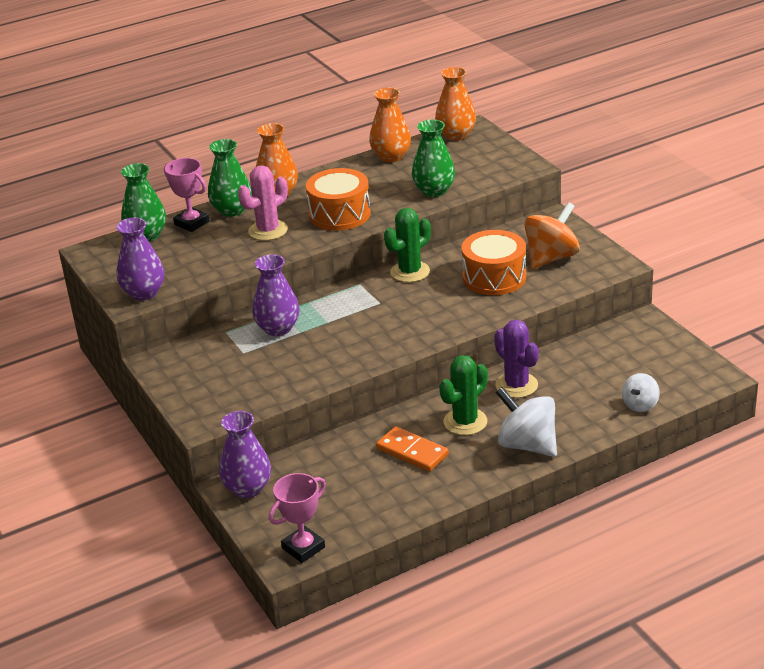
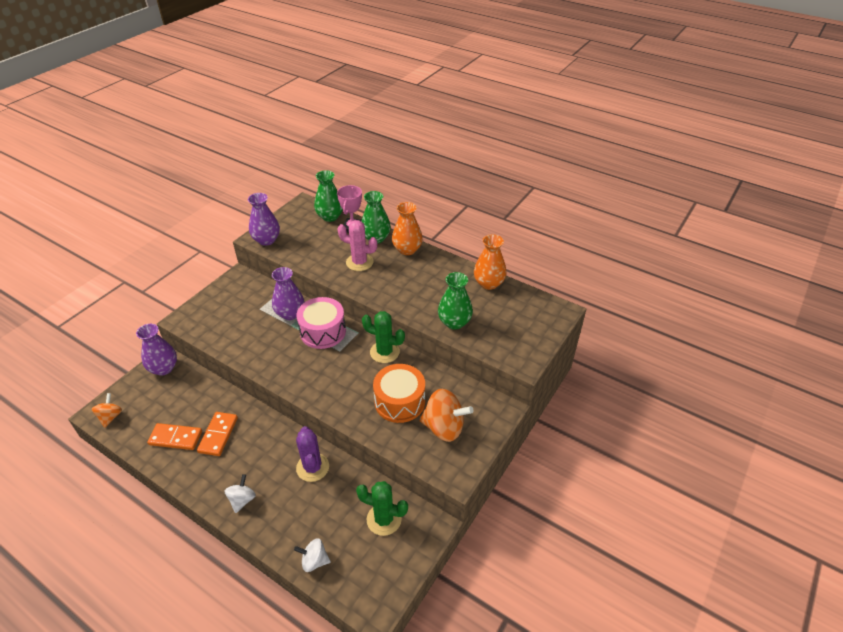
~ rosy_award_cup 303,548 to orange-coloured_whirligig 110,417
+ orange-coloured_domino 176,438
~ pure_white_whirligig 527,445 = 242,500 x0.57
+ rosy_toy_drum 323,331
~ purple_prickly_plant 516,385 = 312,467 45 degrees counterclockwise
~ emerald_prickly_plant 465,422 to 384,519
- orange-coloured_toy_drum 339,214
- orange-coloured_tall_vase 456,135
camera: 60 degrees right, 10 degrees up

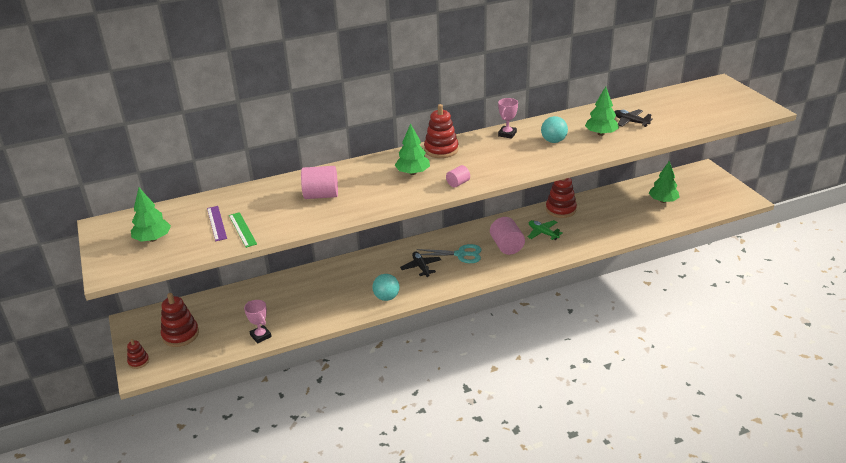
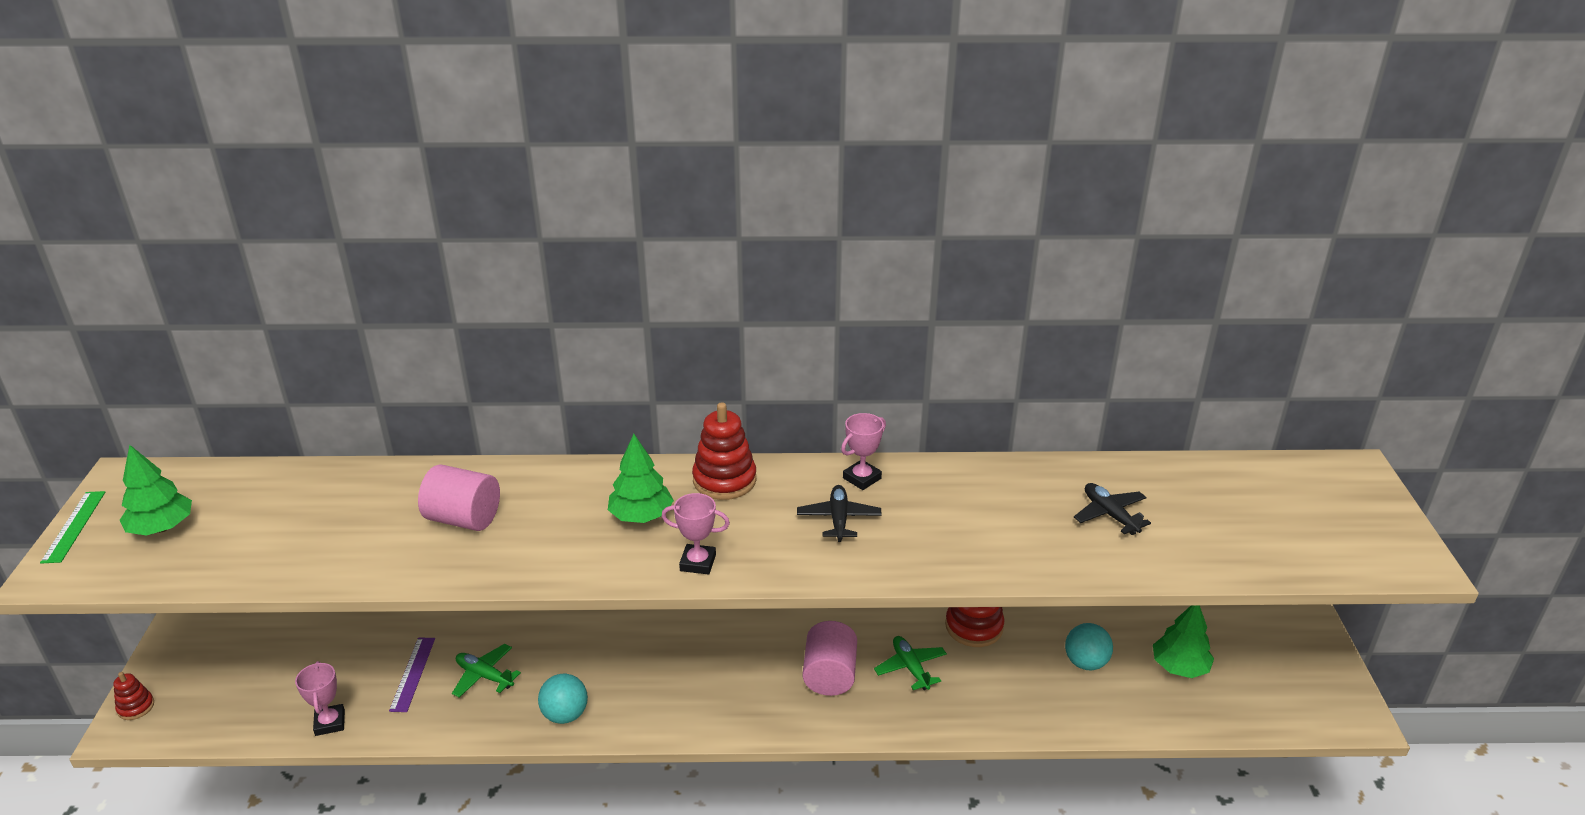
~ emerald_straightedge 242,229 to 74,526
~ purple_straightedge 216,223 to 413,674
+ emerald_aeroplane 484,676
~ rosy_solid_cylinder 458,183 to rosy_award_cup 698,563
~ jet-black_aeroplane 421,267 to 838,519
~ turquoise_play_ball 553,141 to 1085,662
- crimson_stacking_toy 180,335
- turquoise_shears 460,254
- emerald_tree 601,134
camera: 20 degrees right, 0 degrees up

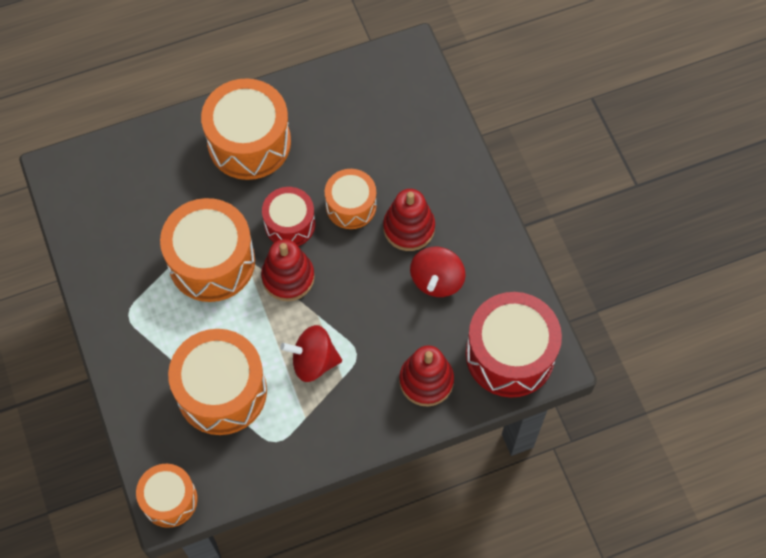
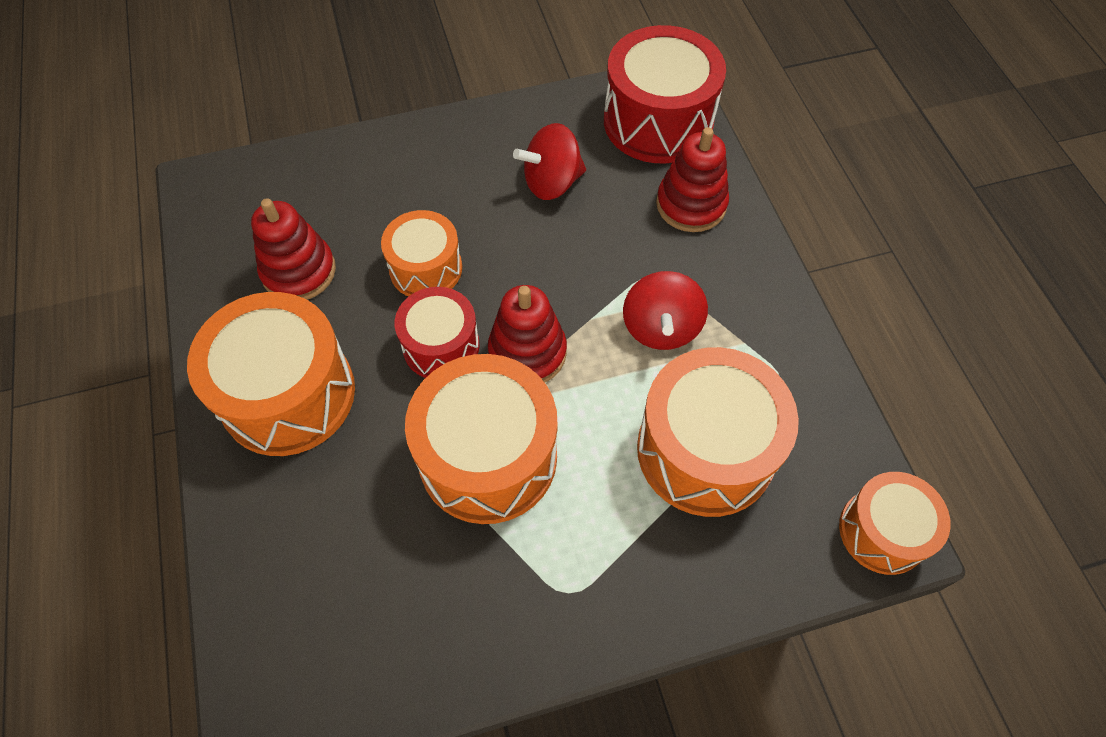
~ crimson_stacking_toy 409,228 to 299,271
~ crimson_whirligig 437,280 = 552,183 135 degrees clockwise
camera: 85 degrees left, 5 degrees down

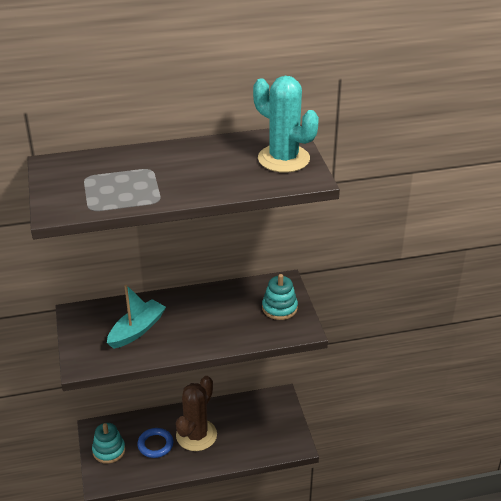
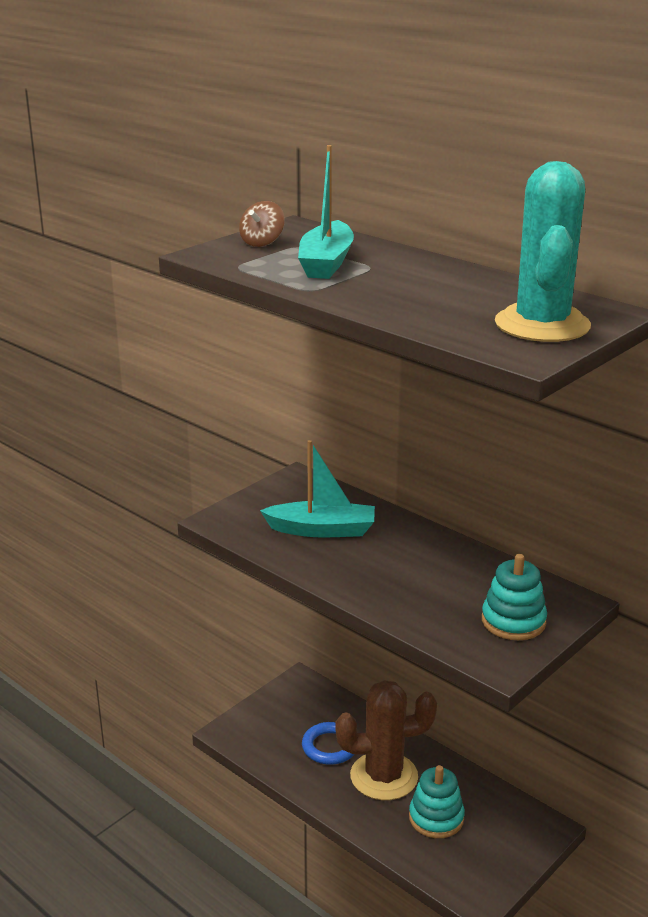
+ dark_brown_whirligig 262,242
+ turquoise_sailboat 326,263
~ turquoise_stacking_toy 109,450 to 436,818
camera: 55 degrees right, 10 degrees down

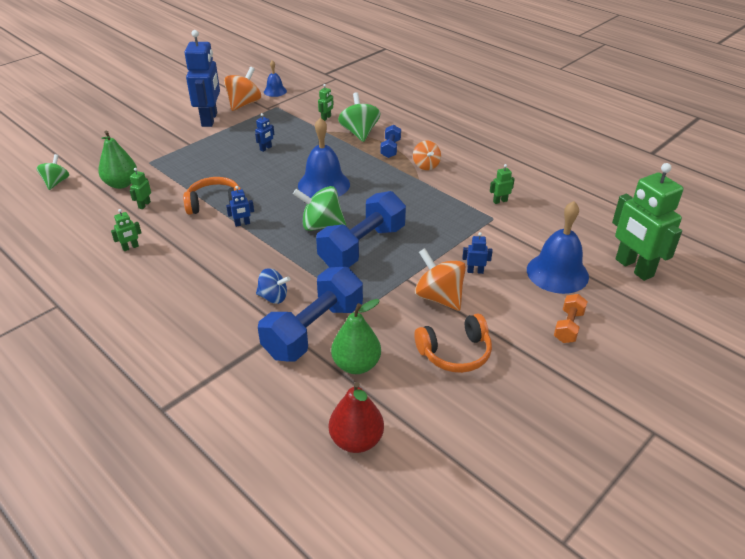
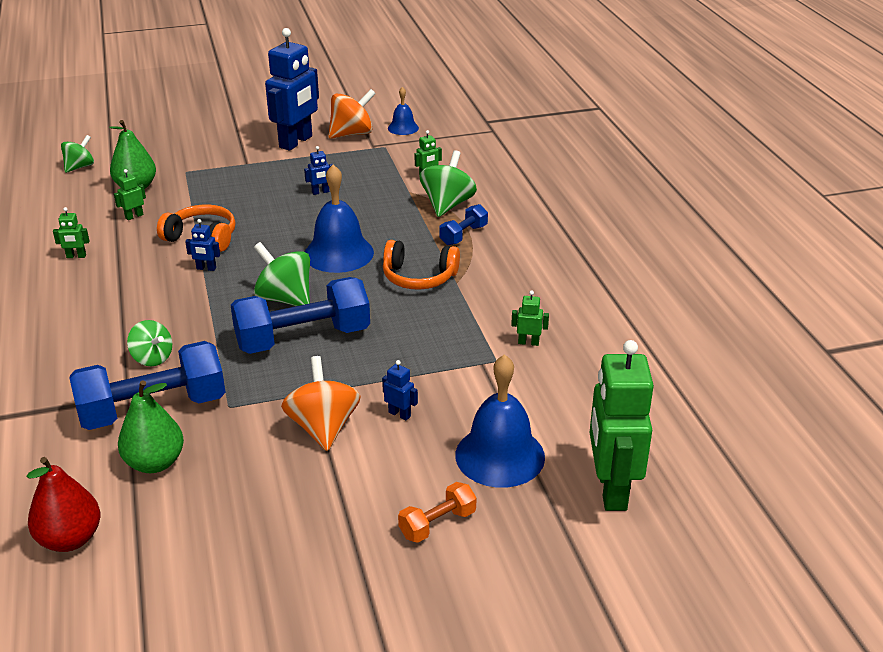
~ royal_blue_whirligig 273,297 to emerald_whirligig 152,358
~ orange-coloured_over-ear_headphones 455,353 to 419,277
- orange-coloured_whirligig 426,165
camera: 30 degrees right, 5 degrees down

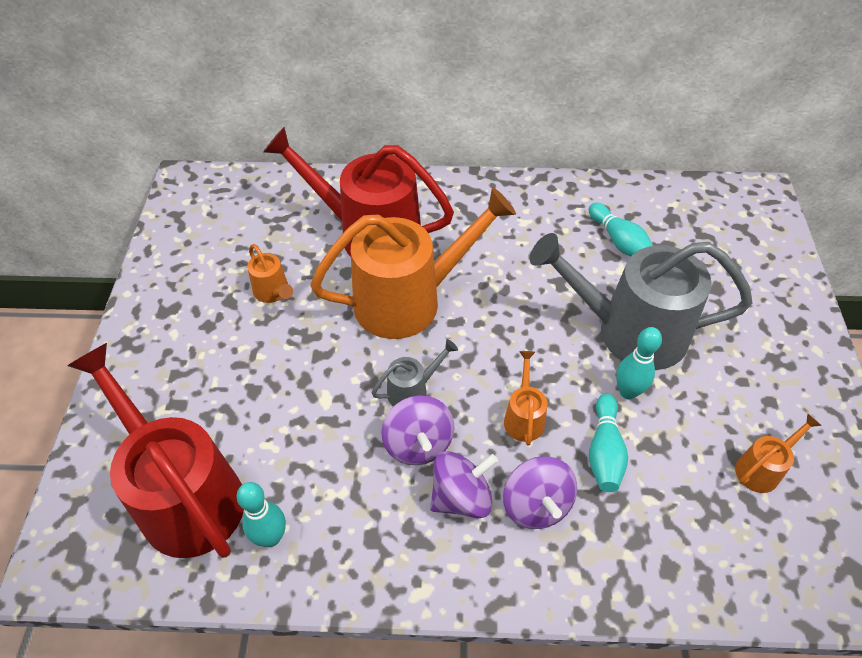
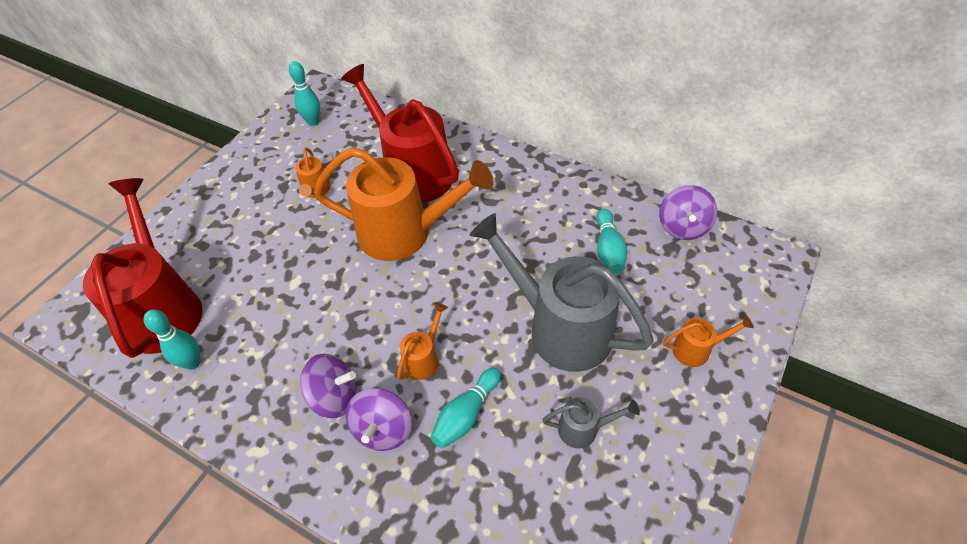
~ turquoise_skittle 628,392 to 313,122
~ gray_watering_can 413,390 to 584,429
~ purple_whirligig 418,444 to 682,227
~ orange-coloured_watering_can 762,468 to 697,349
camera: 30 degrees right, 0 degrees up

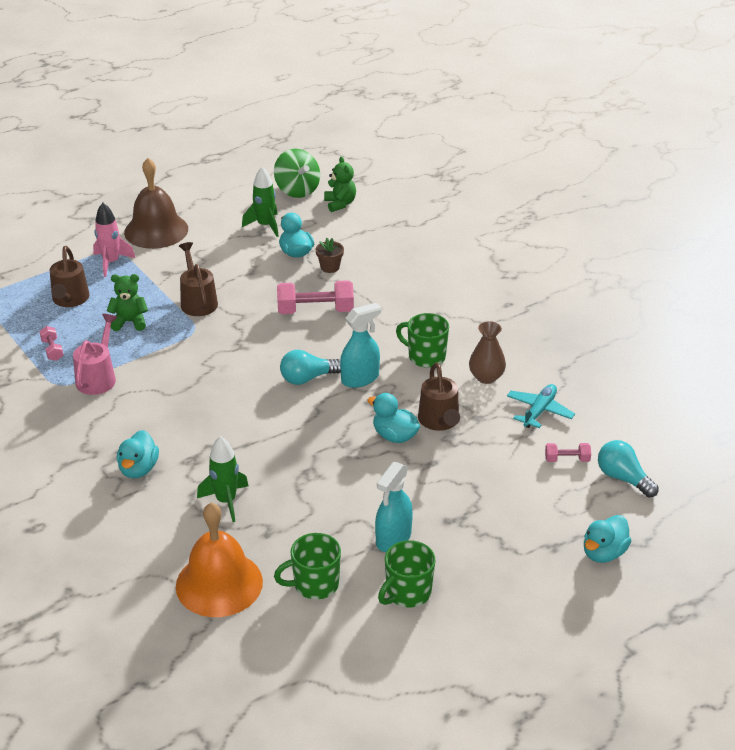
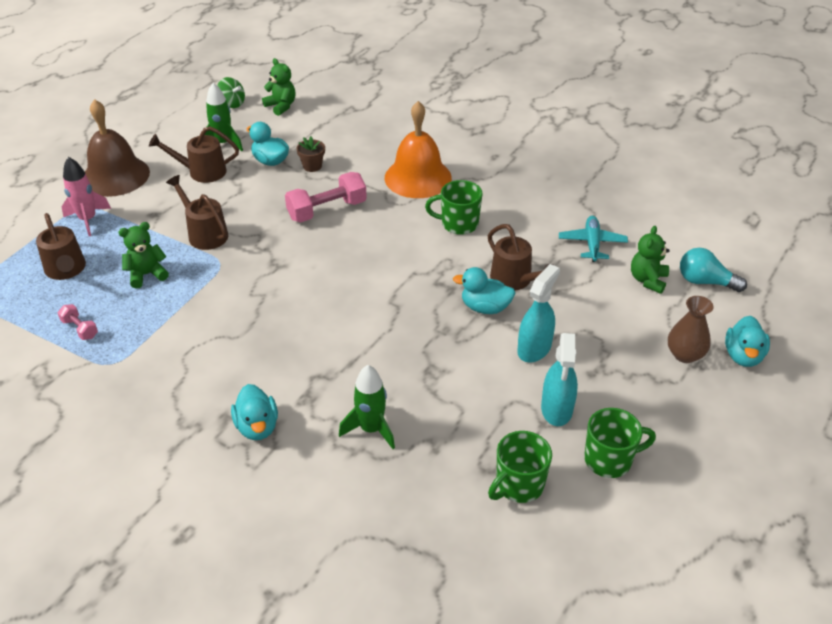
+ dark_brown_watering_can 201,172
~ emerald_whirligig 297,190 = 232,103 x0.64
~ orange-coloured_school_bell 219,583 to 418,177
~ turquoise_spray_cleaner 360,378 to 534,348
~ emerald_coffee_mug 407,593 = 609,460 120 degrees counterclockwise
~ rosy_free_weight 567,459 to emerald_teddy_bear 648,280
~ dark_brown_tall_vase 486,377 to 685,354
- rosy_watering_can 98,377
- turquoise_light_bulb 307,378
camera: 25 degrees left, 5 degrees up

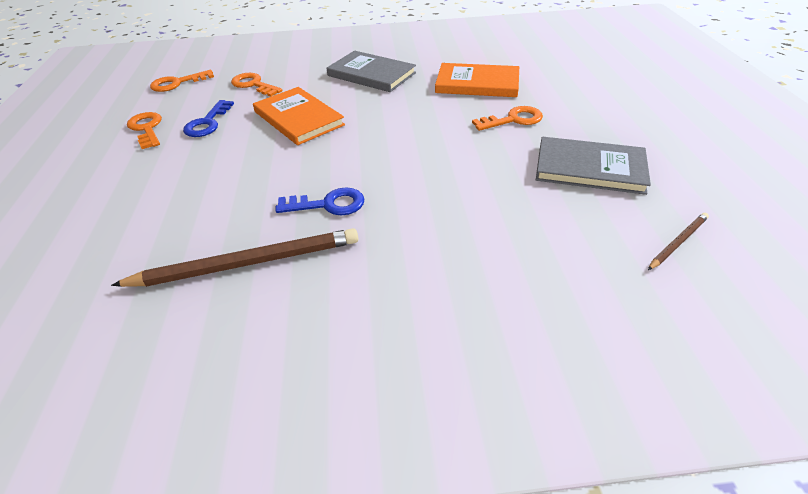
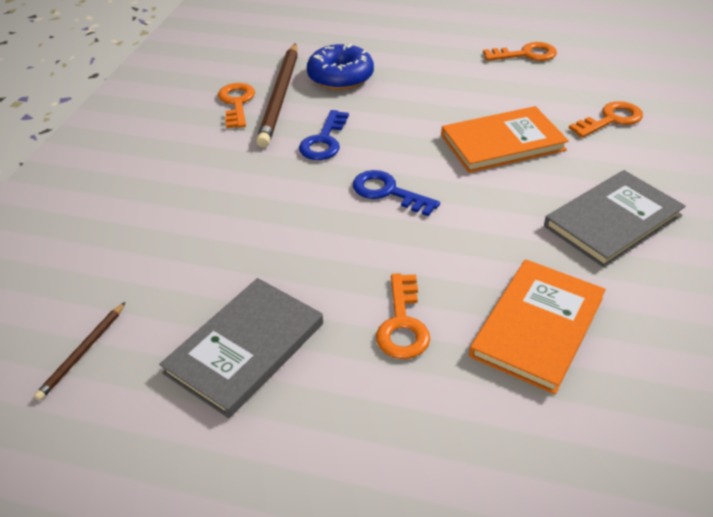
~ dark_brown_pencil 678,242 = 83,352 45 degrees clockwise
~ orange-coloured_latchkey 177,83 to 237,103
+ royal_blue_doughnut 340,77
~ royal_blue_latchkey 207,123 to 388,192
camera: 110 degrees right, 0 degrees up

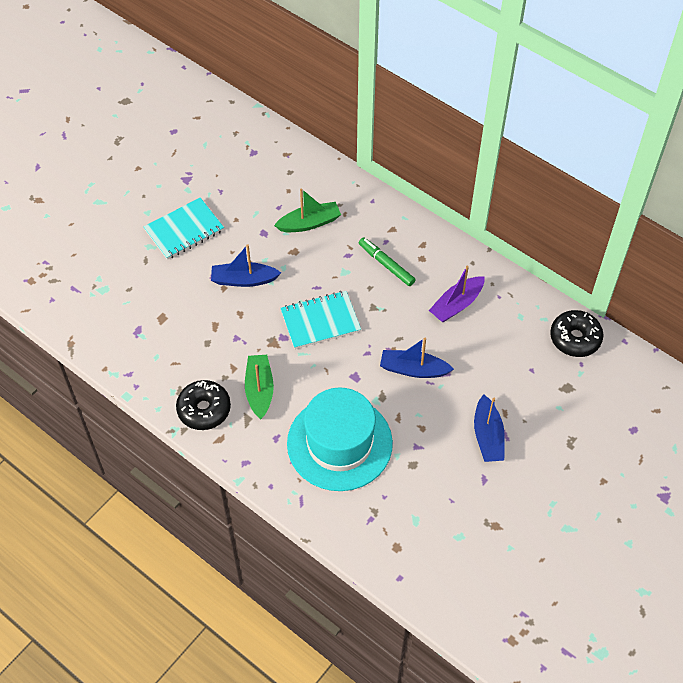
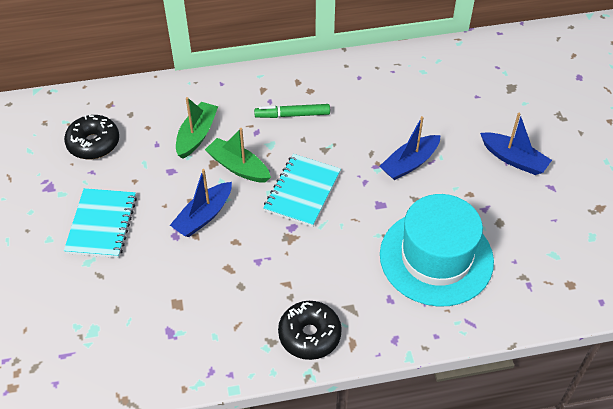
~ jet-black_doughnut 575,338 to 93,143
~ emerald_sailboat 259,390 to 238,167
- purple_sailboat 456,304
camera: 50 degrees left, 5 degrees down

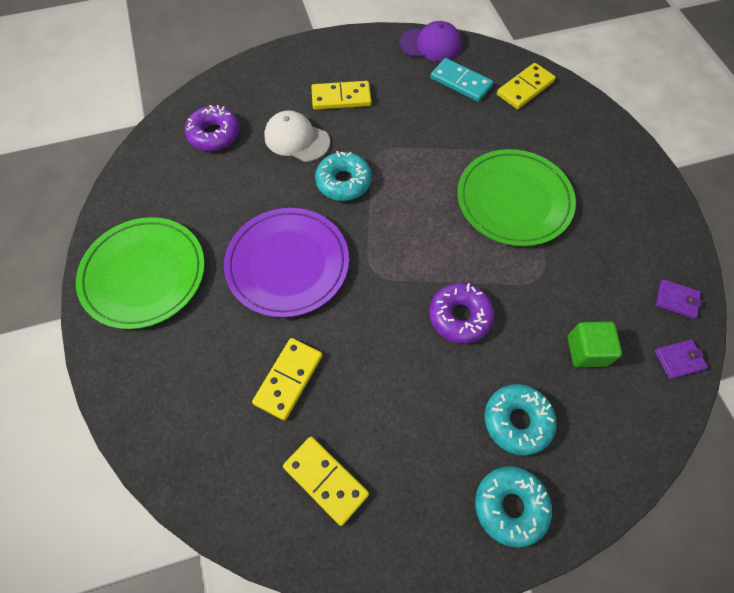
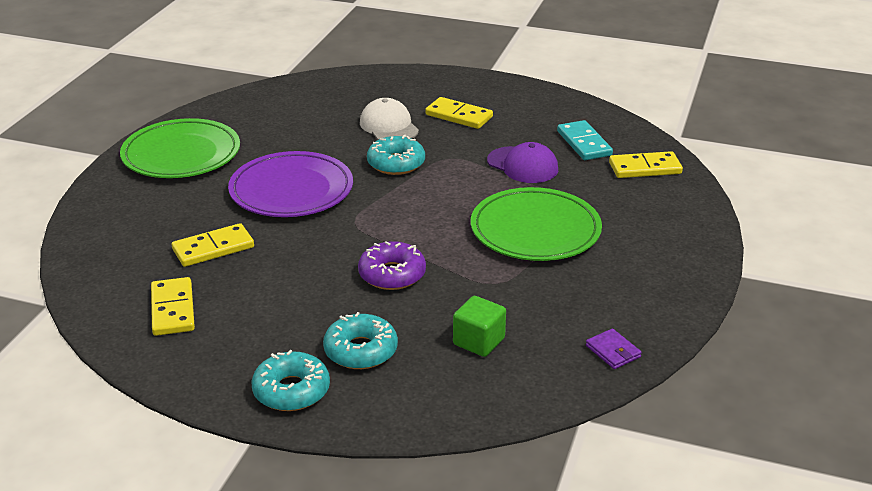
~ purple_cap 430,44 to 522,165
- purple_doughnut 214,134
- purple_wallet 678,360
camera: 35 degrees right, 30 degrees down

